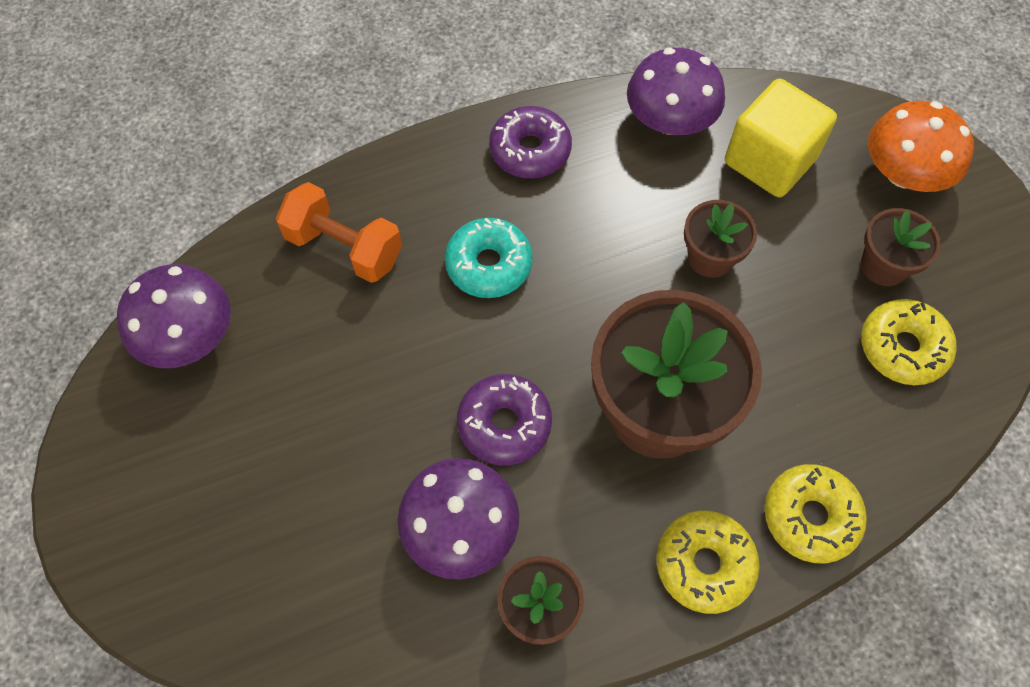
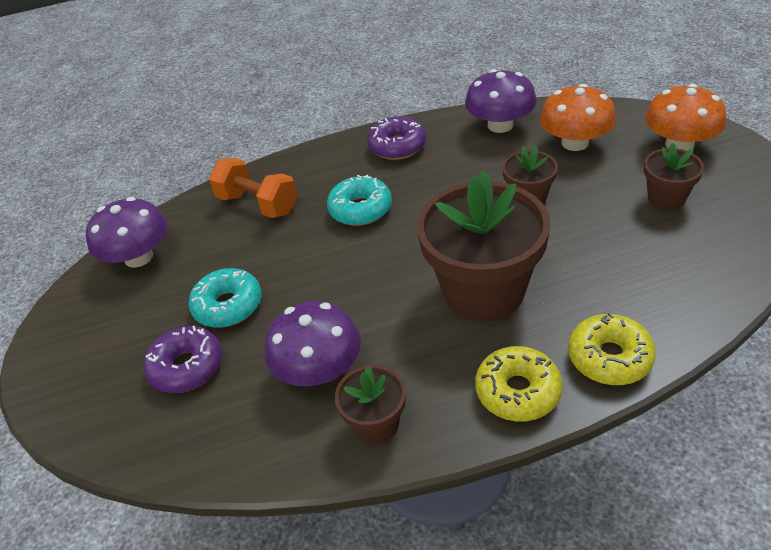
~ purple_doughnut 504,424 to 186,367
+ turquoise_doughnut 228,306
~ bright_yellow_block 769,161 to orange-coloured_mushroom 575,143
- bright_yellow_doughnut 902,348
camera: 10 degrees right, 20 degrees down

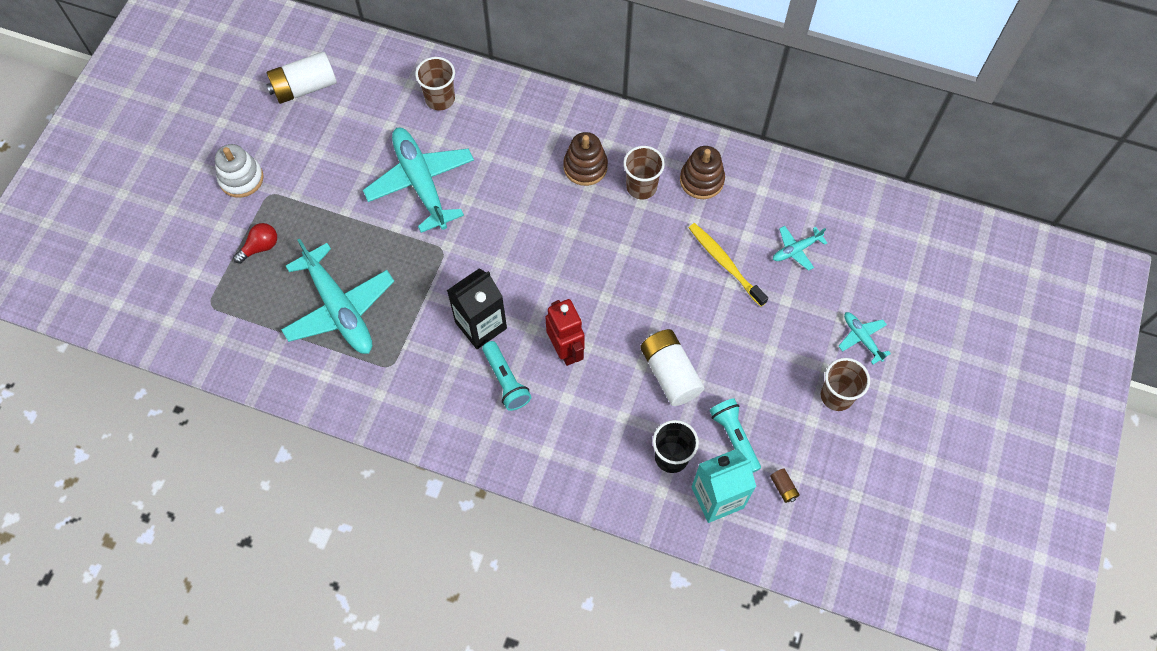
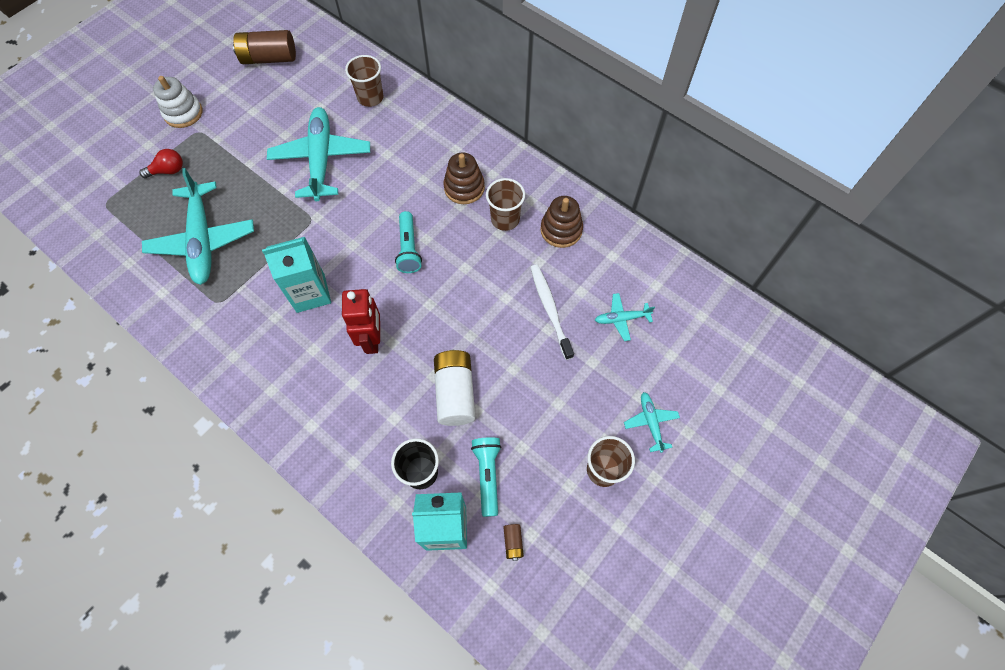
~ pure_white_AA_battery 304,87 to dark_brown_AA_battery 269,58
~ jet-black_juice_carton 481,325 to turquoise_juice_carton 310,293
~ turquoise_torch 506,381 to 408,249
~ bright_yellow_toothbrush 725,263 to pure_white_toothbrush 550,309
camera: 20 degrees right, 0 degrees up

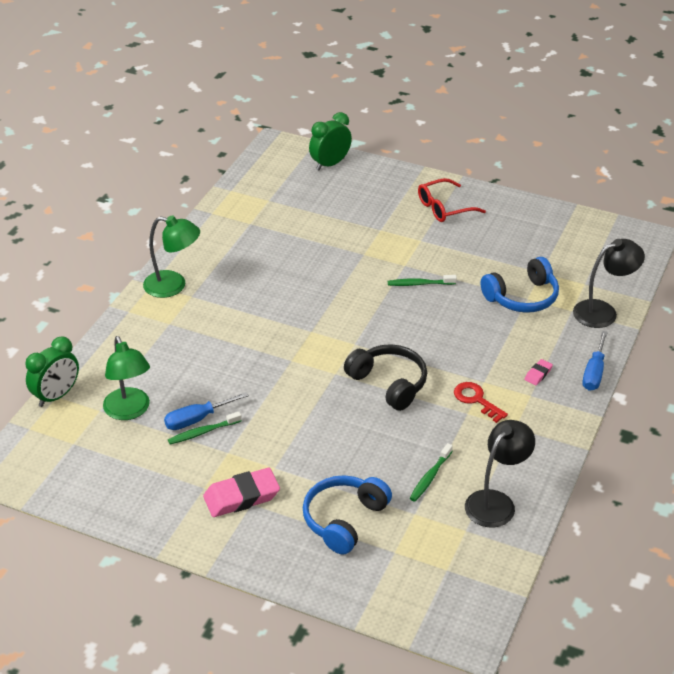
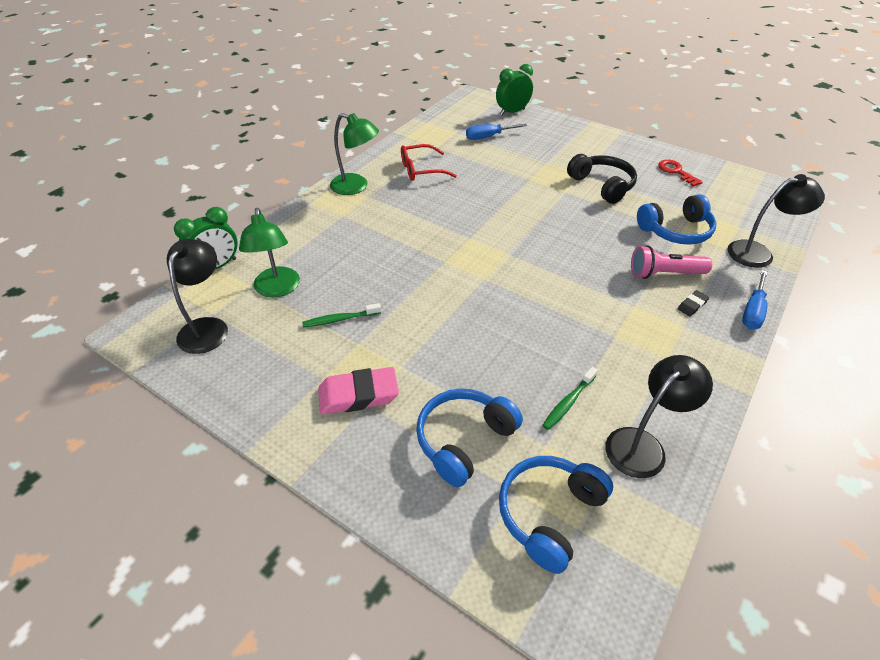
+ jet-black_desk_lamp 207,327
~ crimson_eyeglasses 444,208 to 421,170
~ royal_blue_flat_screwdriver 197,419 to 488,137
+ royal_blue_over-ear_headphones 549,514
~ jet-black_over-ear_headphones 389,383 to 602,185
+ rosy_torch 664,274
~ crimson_latchkey 476,400 to 676,172
~ rosy_gum_eraser 538,374 to jet-black_gum_eraser 692,305
- emerald_toothbrush 420,284
camera: 10 degrees right, 5 degrees up

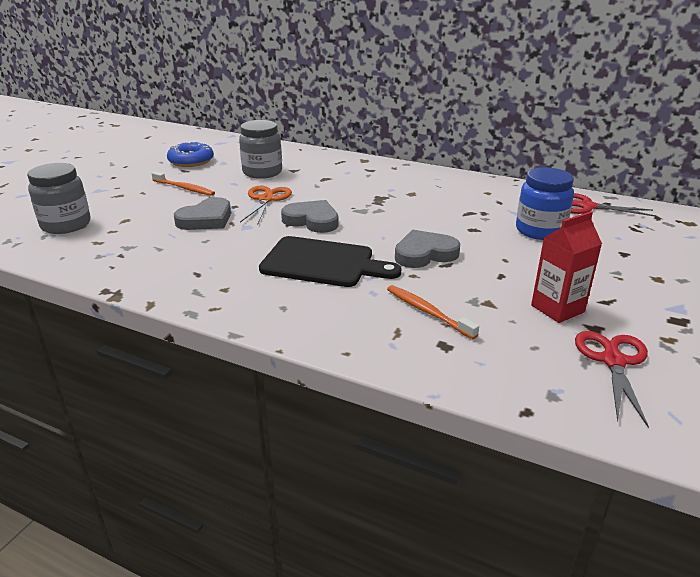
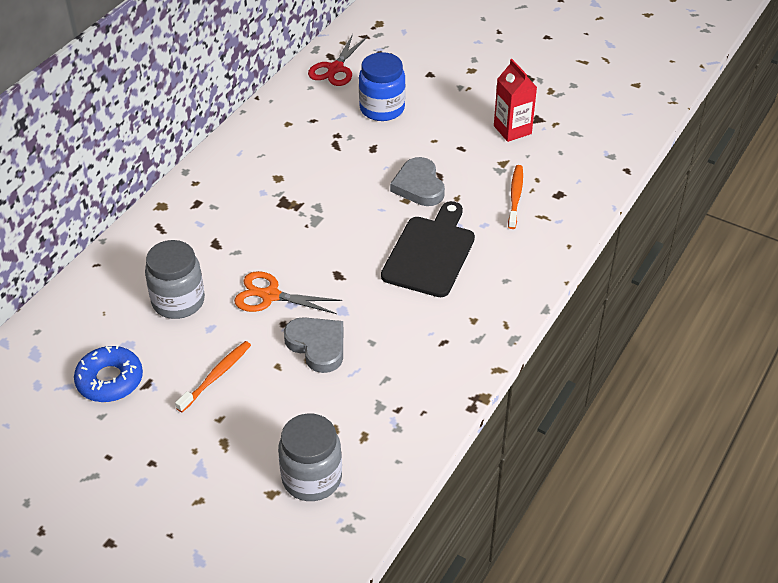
~ orange-coloured_toothbrush 428,312 = 515,197 135 degrees clockwise
- gray_love_heart 312,220
- crimson_shears 613,361
camera: 85 degrees left, 15 degrees up

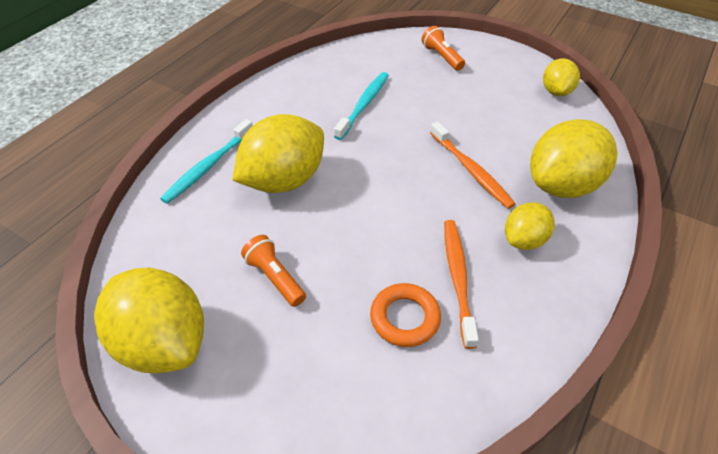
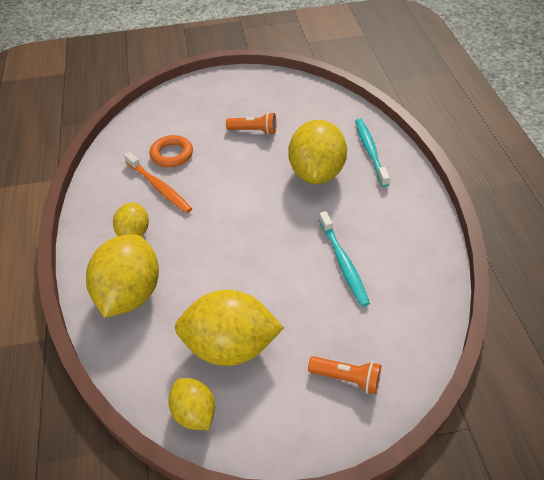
~ bright_yellow_toy_lemon 163,342 to 230,346
- orange-coloured_toothbrush 471,170
camera: 140 degrees right, 0 degrees up

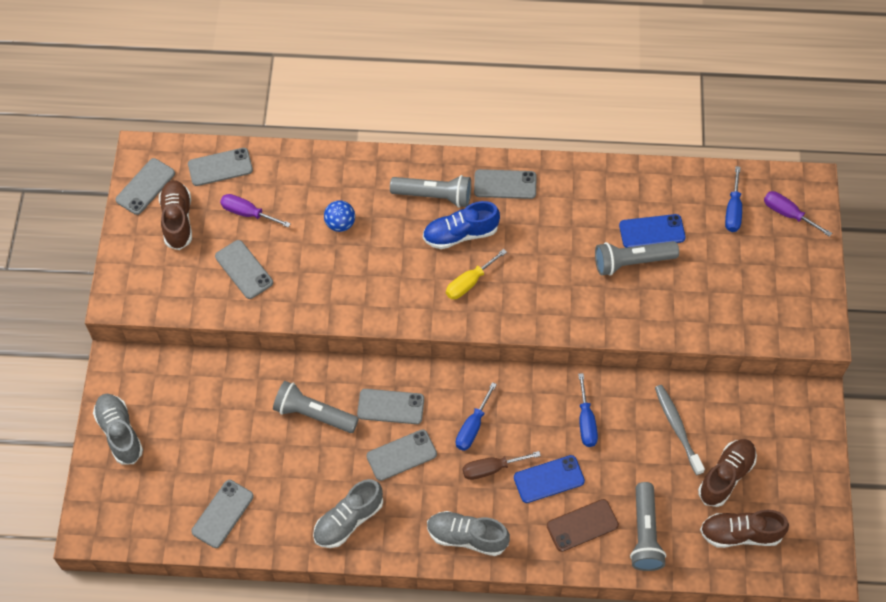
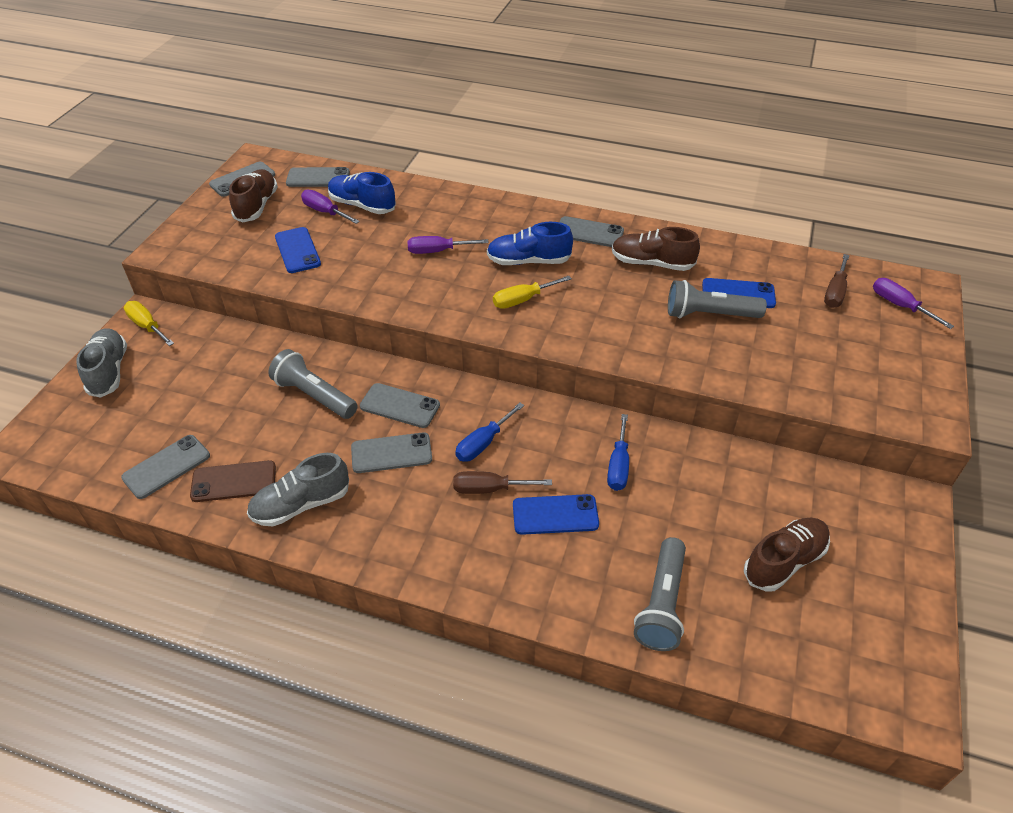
+ bright_yellow_flat_screwdriver 147,326
~ dark_brown_smartphone 582,525 to 234,481
~ gray_smartphone 244,269 to royal_blue_smartphone 297,250
+ royal_blue_shoe 362,205
+ purple_flat_screwdriver 438,251
~ dark_brown_shoe 740,534 to 652,263
~ royal_blue_flat_screwdriver 733,210 to dark_brown_flat_screwdriver 835,292
- royal_blue_play_ball 340,224
- gray_torch 434,196
- gray_shoe 467,537
- gray_toothbrush 677,428
camera: 15 degrees right, 15 degrees down

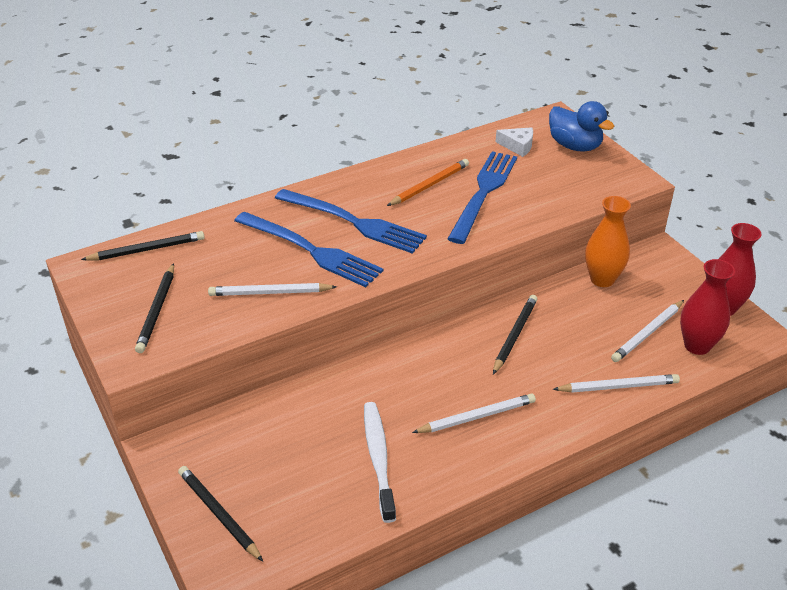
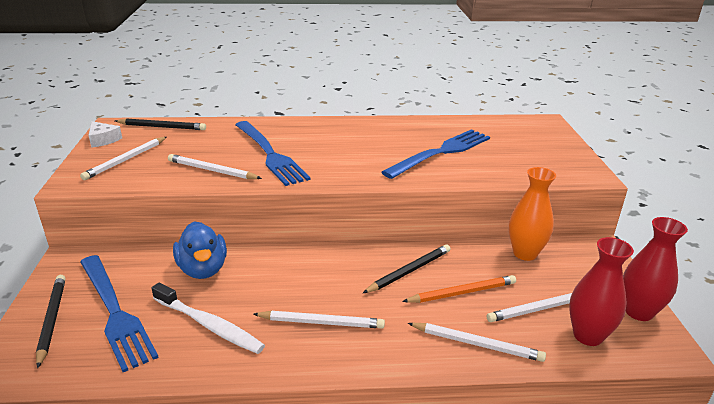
~ jet-black_pencil 157,310 to pure_white_pencil 126,160
~ royal_blue_table_fork 354,222 to 115,312
~ pure_white_cheese_wedge 518,146 to 103,140
~ pure_white_toothbrush 378,459 = 209,325 105 degrees clockwise
~ royal_blue_rubber_duck 575,146 to 203,269
~ orange-coloured_pencil 429,185 to 462,292
camera: 25 degrees right, 10 degrees down

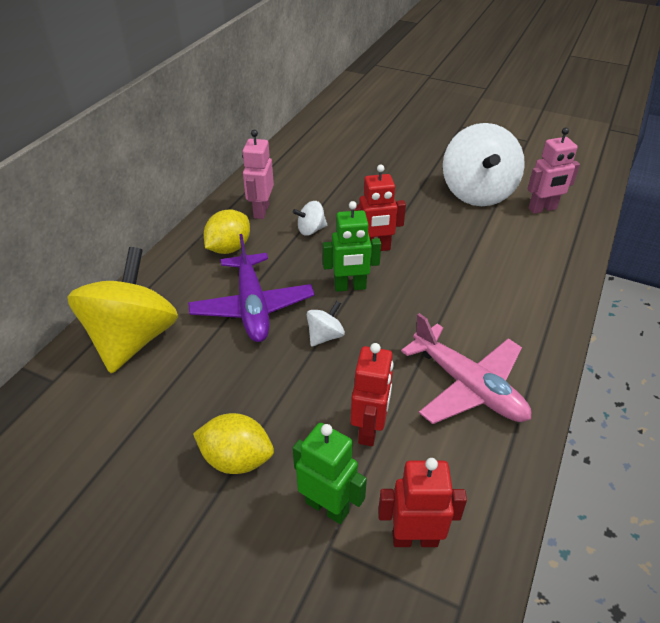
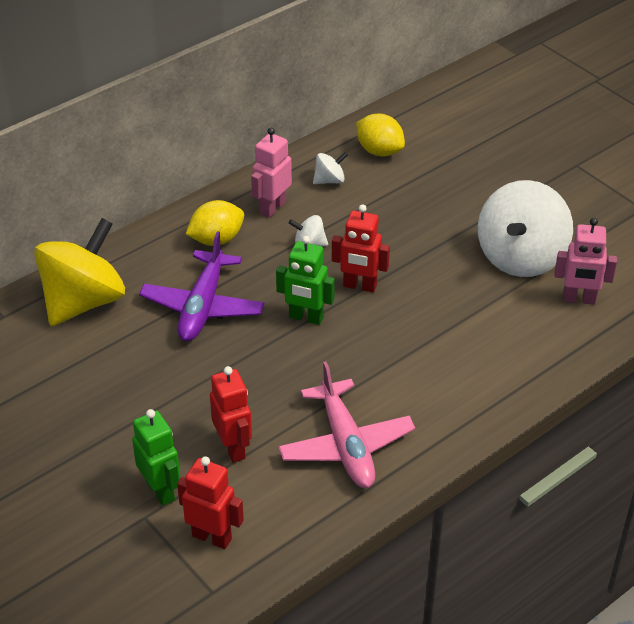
~ crimson_robot_figure 369,429 = 233,448 60 degrees counterclockwise
~ pure_white_whirligig 325,336 to 329,180
~ bright_yellow_toy_lemon 237,459 to 379,151
camera: 25 degrees right, 0 degrees up

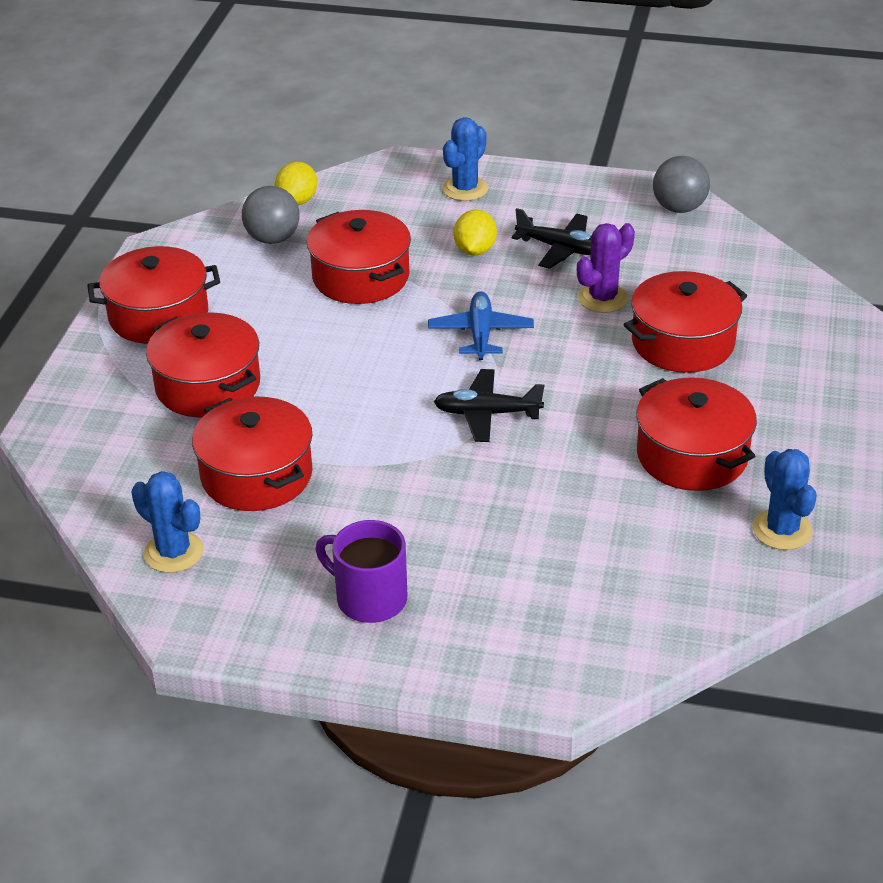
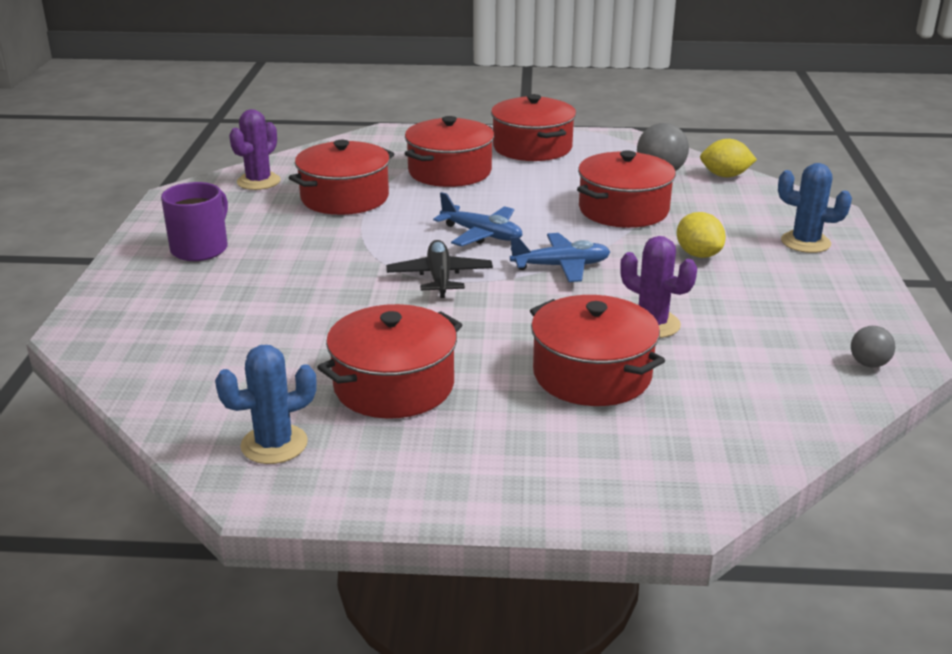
~ royal_blue_prickly_plant 173,552 to purple_prickly_plant 258,181
+ royal_blue_aeroplane 482,234
~ bright_yellow_toy_lemon 475,250 = 698,254 60 degrees clockwise
~ gray_play_ball 679,208 = 868,364 x0.59
- jet-black_aeroplane 561,249
camera: 80 degrees right, 10 degrees down

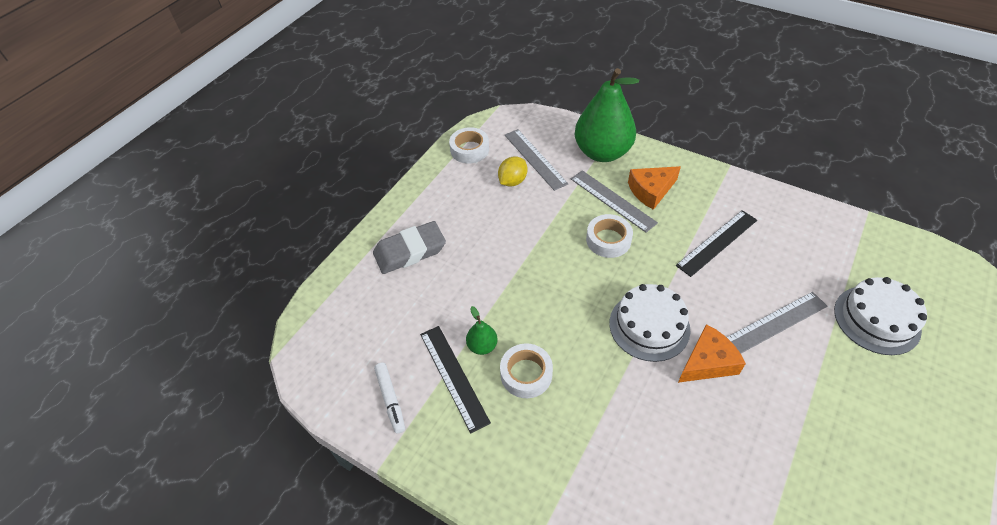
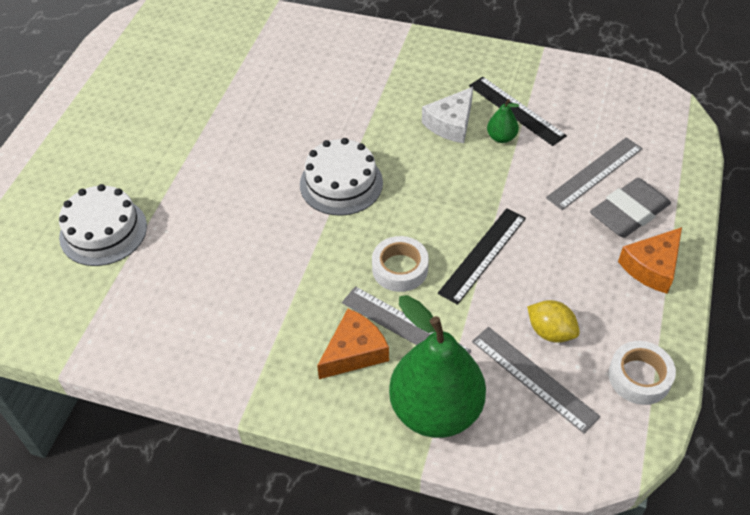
~ pure_white_sticky_tape 526,374 to pure_white_cheese_wedge 451,124
~ jet-black_straightedge 717,242 to 483,255
~ bright_yellow_toy_lemon 512,181 = 550,332 75 degrees counterclockwise
~ gray_straightedge 775,323 to 595,173
~ orange-coloured_cheese_wedge 707,362 to 652,267
- pure_white_felt_pen 390,399
camera: 165 degrees right, 0 degrees up

